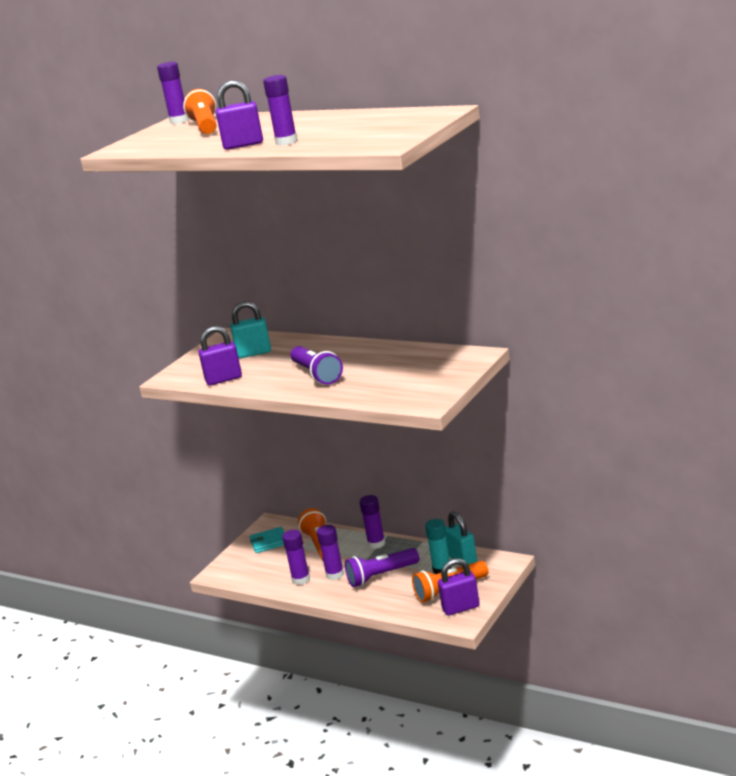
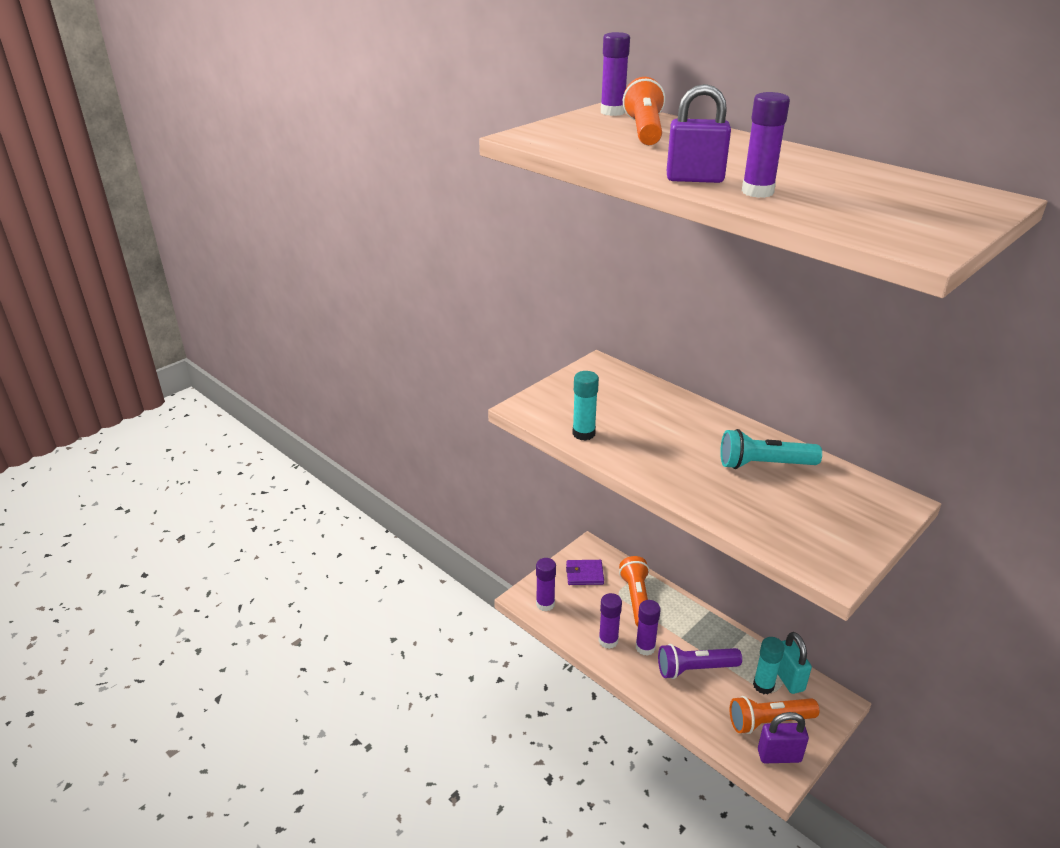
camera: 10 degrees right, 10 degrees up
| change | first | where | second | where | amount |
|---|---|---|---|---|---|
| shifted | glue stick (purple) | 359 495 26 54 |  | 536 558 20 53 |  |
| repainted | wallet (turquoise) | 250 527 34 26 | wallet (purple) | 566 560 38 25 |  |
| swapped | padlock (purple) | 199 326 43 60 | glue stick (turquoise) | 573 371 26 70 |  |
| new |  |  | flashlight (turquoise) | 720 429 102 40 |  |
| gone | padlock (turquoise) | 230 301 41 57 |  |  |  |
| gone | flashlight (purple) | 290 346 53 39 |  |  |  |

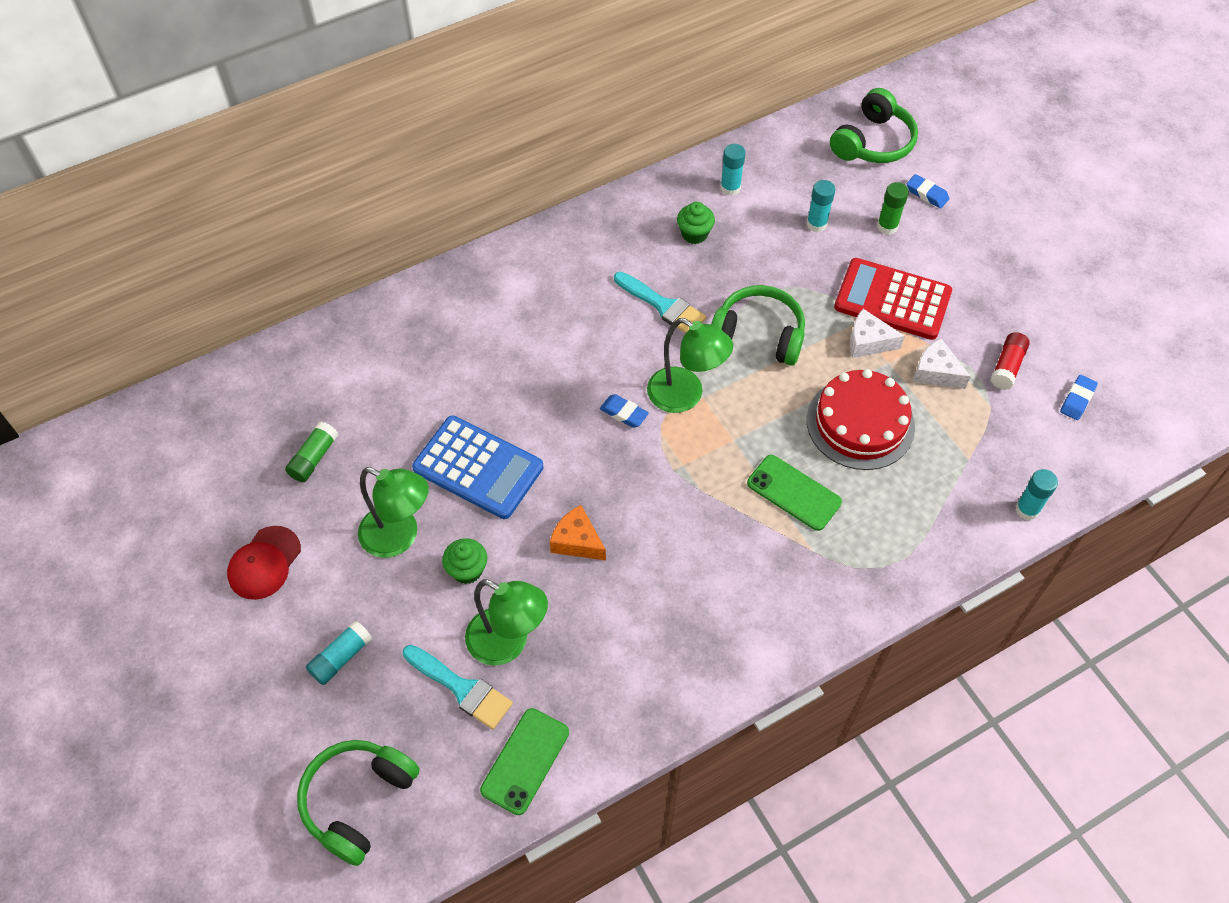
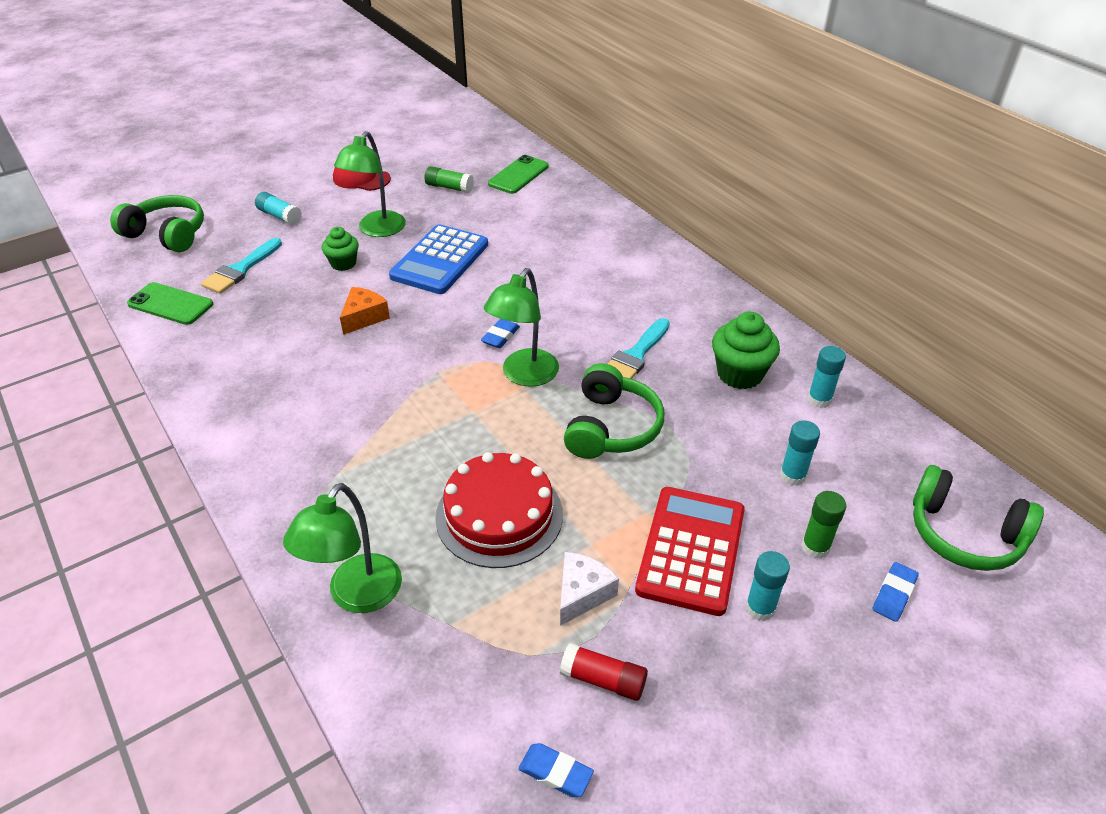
camera: 85 degrees right, 15 degrees down
| change | first | where | second | where | amount |
|---|---|---|---|---|---|
| shifted | lamp (green) | 465 579 83 87 |  | 283 483 119 130 |  |
| shifted | phone (green) | 747 455 95 76 |  | 488 155 61 39 |  |
| scaled | cupcake (green) | 677 202 38 42 |  | 712 312 68 77 | x1.57 |
| shifted | glue stick (turquoise) | 1016 469 42 51 |  | 746 551 44 70 |  |
| gone | cheese (white) | 850 309 55 49 |  |  |  |

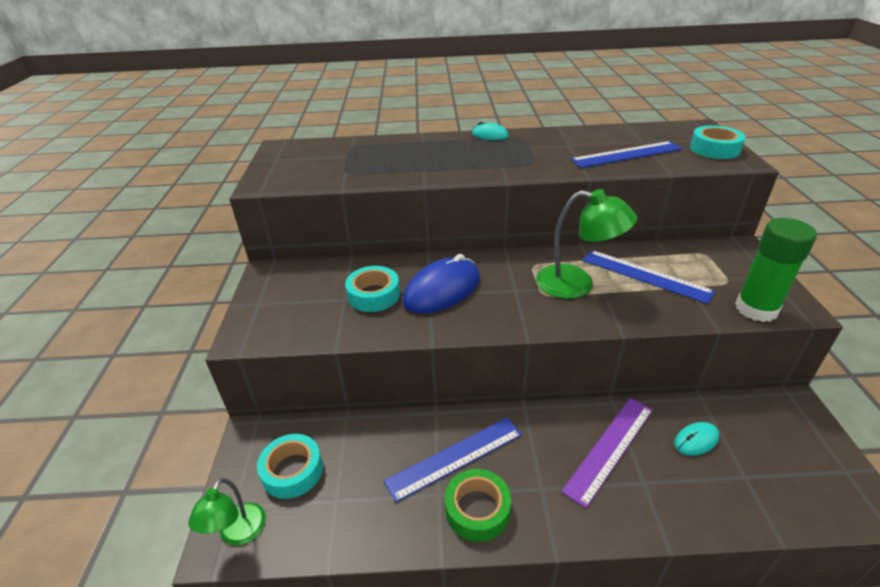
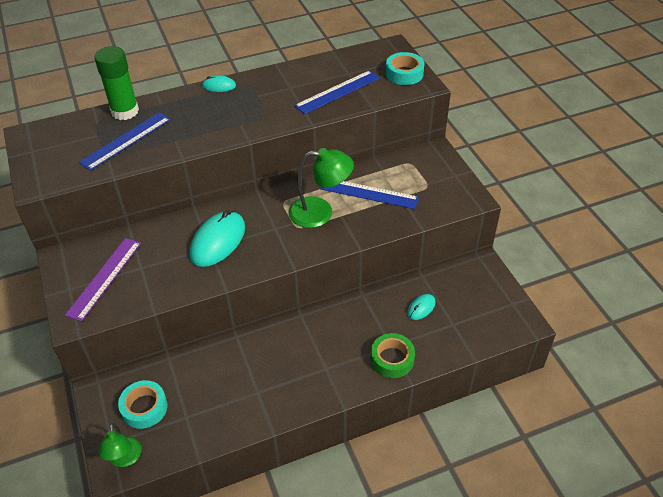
camera: 20 degrees left, 10 degrees up
| change | first | where | second | where | amount |
|---|---|---|---|---|---|
| shifted | ruler (purple) | 561 398 92 110 |  | 65 238 76 84 |  |
| shifted | ruler (blue) | 384 418 138 85 |  | 79 112 92 59 |  |
| shifted | glue stick (green) | 735 218 82 104 |  | 94 46 45 74 |  |
| repainted | mouse (blue) | 403 254 77 60 | mouse (turquoise) | 190 210 55 57 |  |
| shifted | tape (green) | 445 469 66 73 |  | 371 333 44 45 |  |
| gone | tape (turquoise) | 345 266 55 46 |  |  |  |

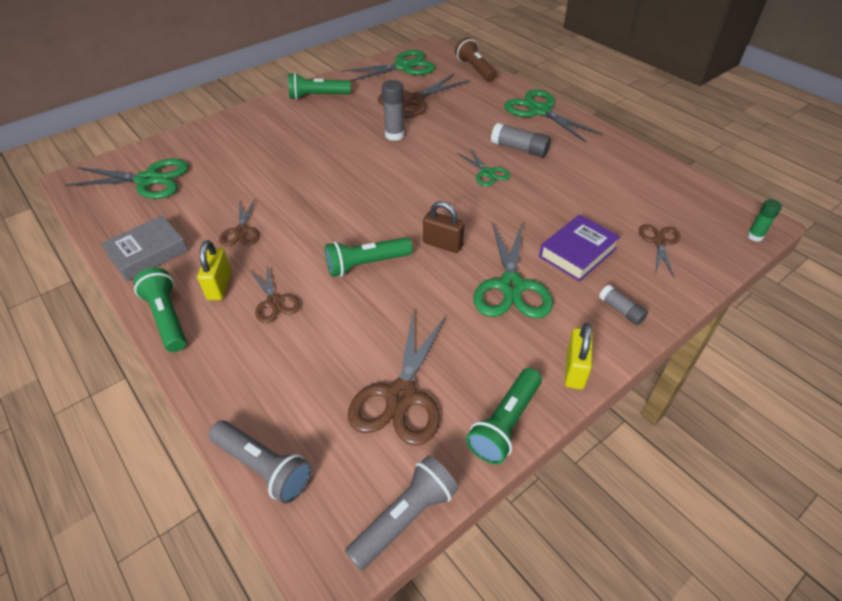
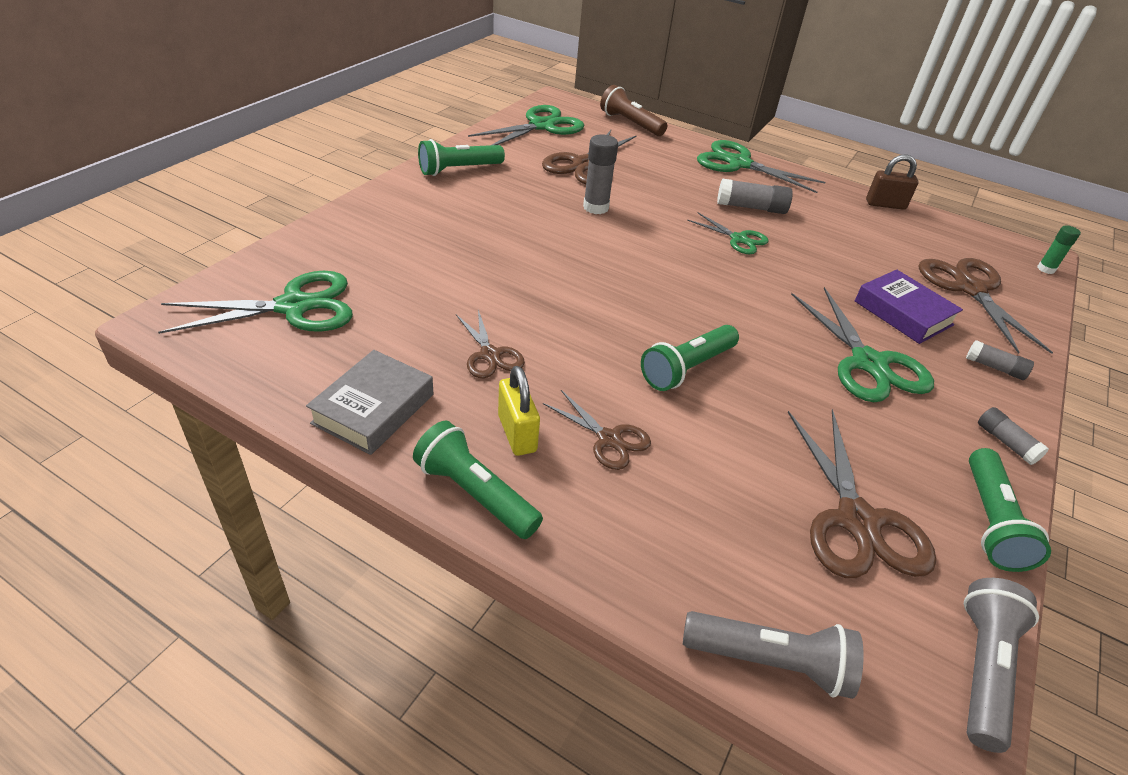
camera: 25 degrees left, 5 degrees down
| change | first | where | second | where | amount |
|---|---|---|---|---|---|
| rotated | book (purple) | 539 215 81 66 |  | 855 269 108 75 | 60 degrees counterclockwise |
| shifted | padlock (brown) | 423 201 42 52 |  | 866 154 53 56 |  |
| scaled | scissors (brown) | 639 224 42 53 |  | 919 258 134 96 | x1.76 |
| swapped | padlock (yellow) | 565 323 28 66 | glue stick (grey) | 978 407 71 58 |  |

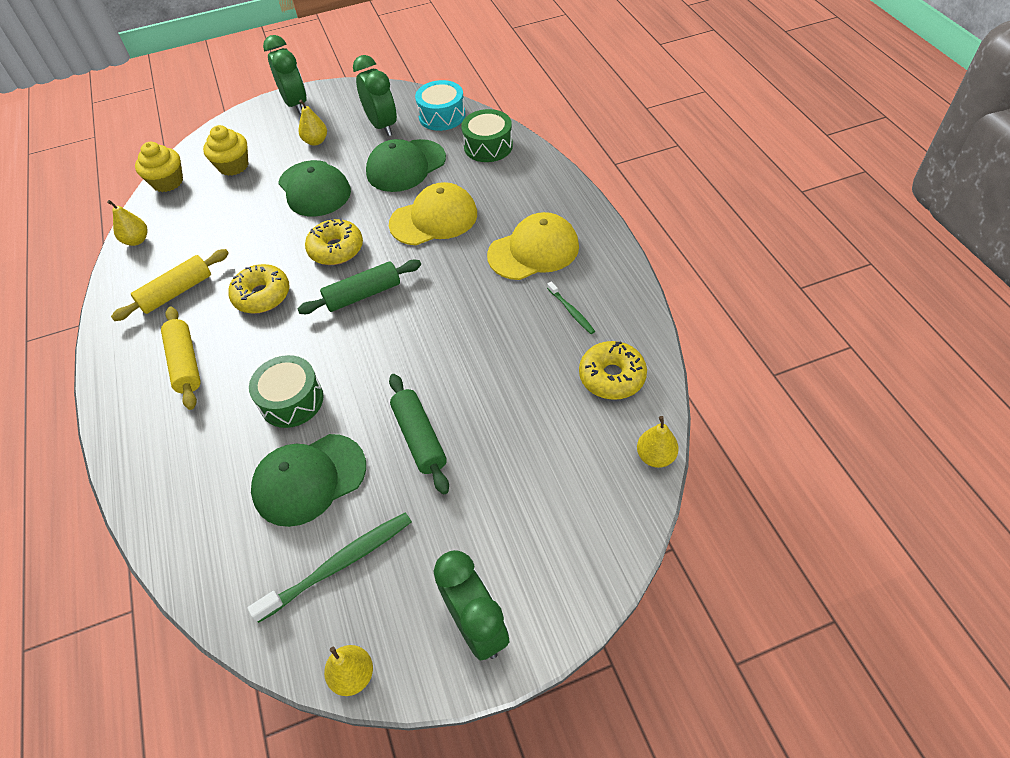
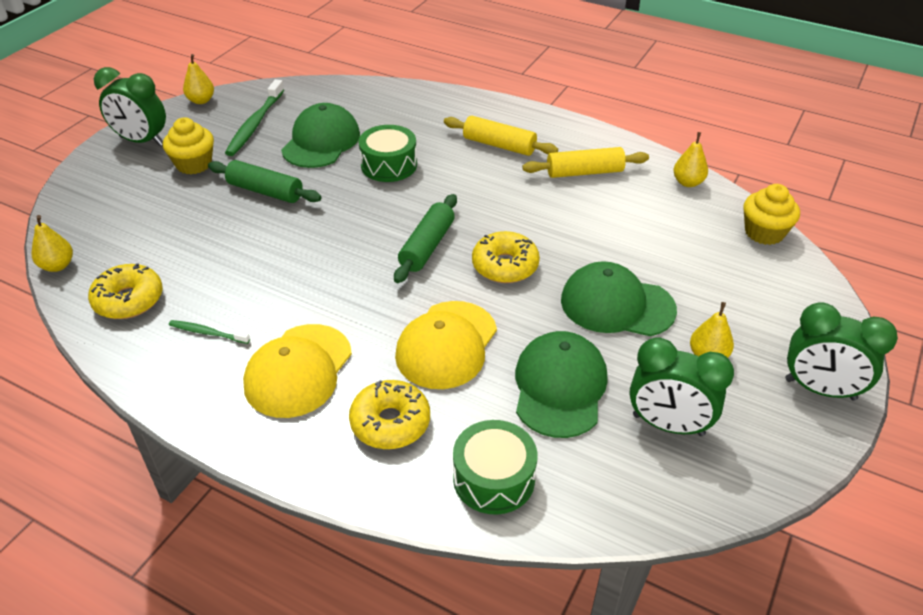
camera: 135 degrees right, 10 degrees down
| change | first | where | second | where | amount |
|---|---|---|---|---|---|
| shifted | cupcake (yellow) | 203 125 45 51 |  | 163 117 51 57 |  |
| shifted | donut (yellow) | 228 264 62 50 |  | 349 380 81 69 |  |
| rotated | rolling pin (yellow) | 111 249 118 72 |  | 522 147 127 31 | 75 degrees clockwise |
| gone | drum (turquoise) | 415 80 51 51 |  |  |  |

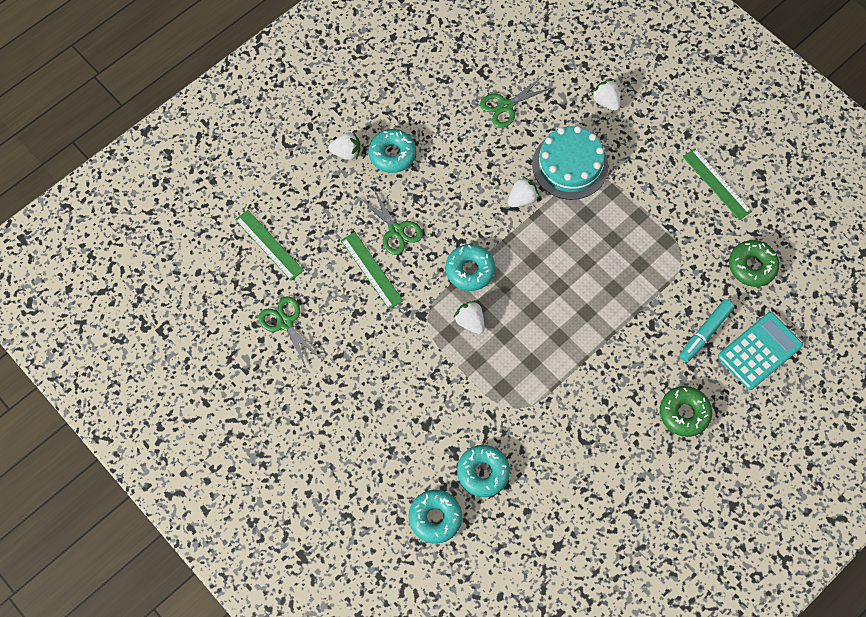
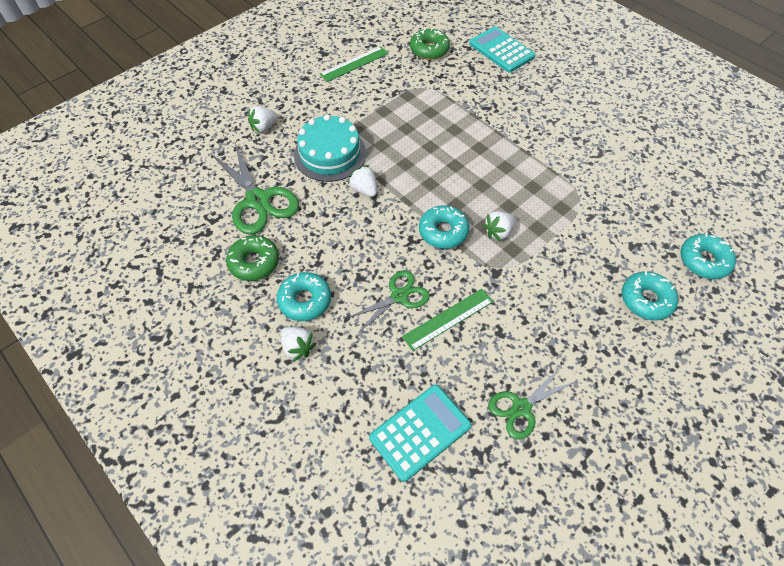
camera: 90 degrees left, 10 degrees down
| change | first | where | second | where | amount |
|---|---|---|---|---|---|
| scaled | scissors (green) | 480 77 71 51 |  | 210 143 89 91 | x1.62 |
| shifted | donut (green) | 660 386 52 51 |  | 226 235 53 46 |  |
| rotated | strawberry (white) | 328 131 32 29 |  | 281 327 35 34 | 135 degrees clockwise |
| swapped | ruler (green) | 235 210 69 71 | calculator (turquoise) | 369 385 103 97 |  |
| shifted | donut (turquoise) | 457 445 53 52 |  | 622 271 56 49 |  |
| gone | marker (turquoise) | 680 299 54 63 |  |  |  |

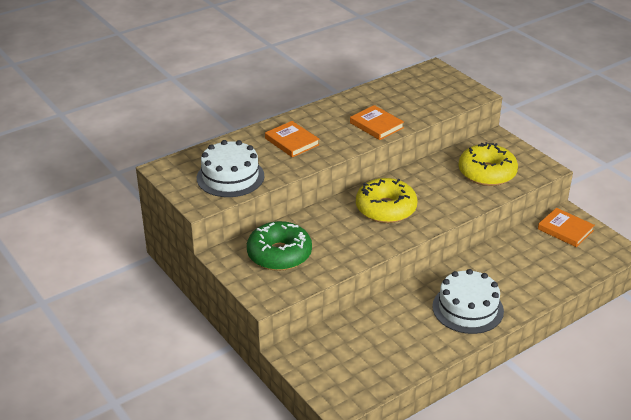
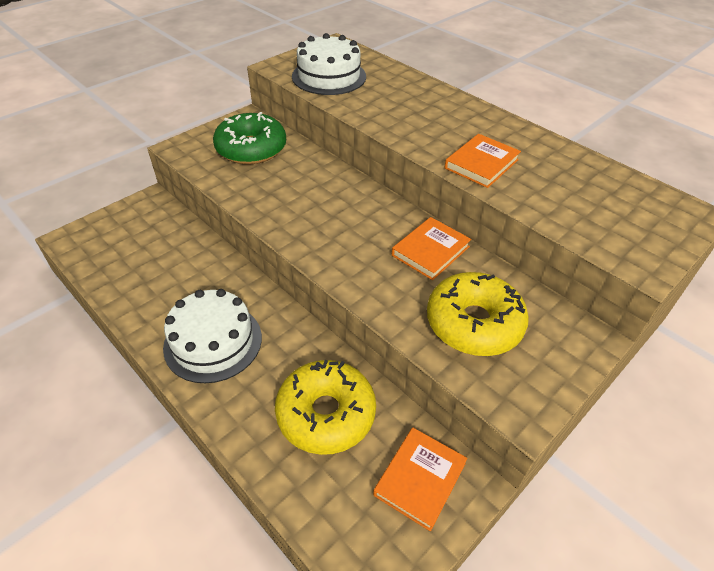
camera: 80 degrees right, 10 degrees up
| change | first | where | second | where | amount |
|---|---|---|---|---|---|
| shifted | donut (yellow) | 356 178 61 45 |  | 275 360 101 95 |  |
| shifted | book (orange) | 265 121 55 36 |  | 392 217 79 63 |  |

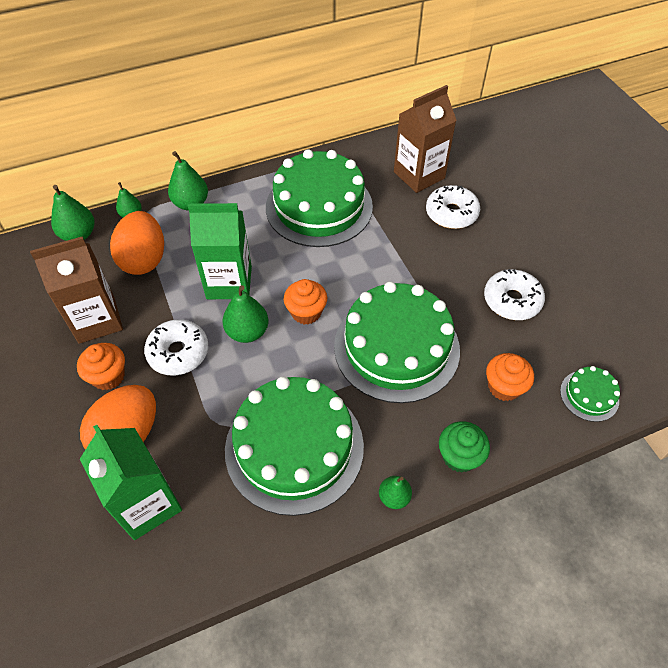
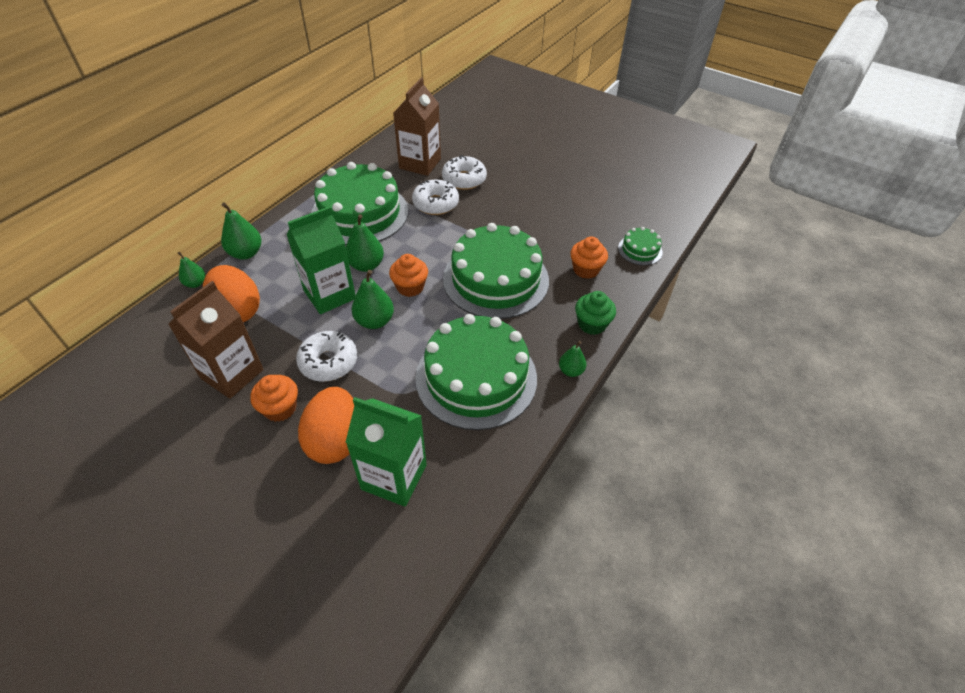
camera: 35 degrees left, 5 degrees down
| change | first | where | second | where | amount |
|---|---|---|---|---|---|
| shifted | pear (green) | 51 185 43 56 |  | 346 214 38 58 |  |
| shifted | donut (white) | 484 269 61 51 |  | 412 180 47 35 |  |

